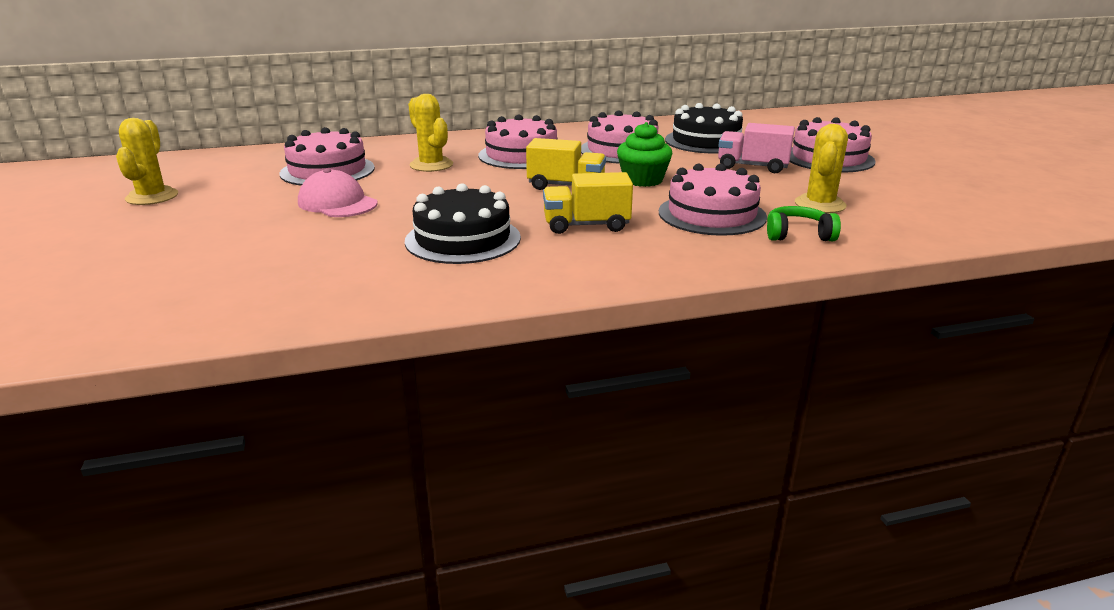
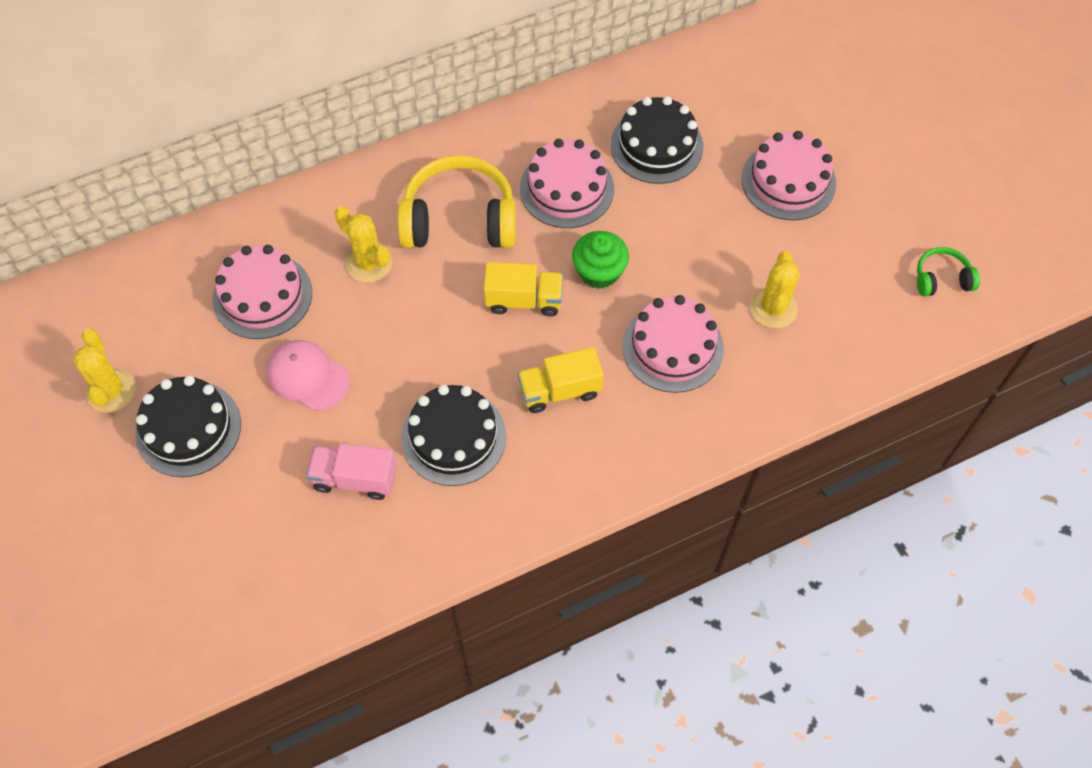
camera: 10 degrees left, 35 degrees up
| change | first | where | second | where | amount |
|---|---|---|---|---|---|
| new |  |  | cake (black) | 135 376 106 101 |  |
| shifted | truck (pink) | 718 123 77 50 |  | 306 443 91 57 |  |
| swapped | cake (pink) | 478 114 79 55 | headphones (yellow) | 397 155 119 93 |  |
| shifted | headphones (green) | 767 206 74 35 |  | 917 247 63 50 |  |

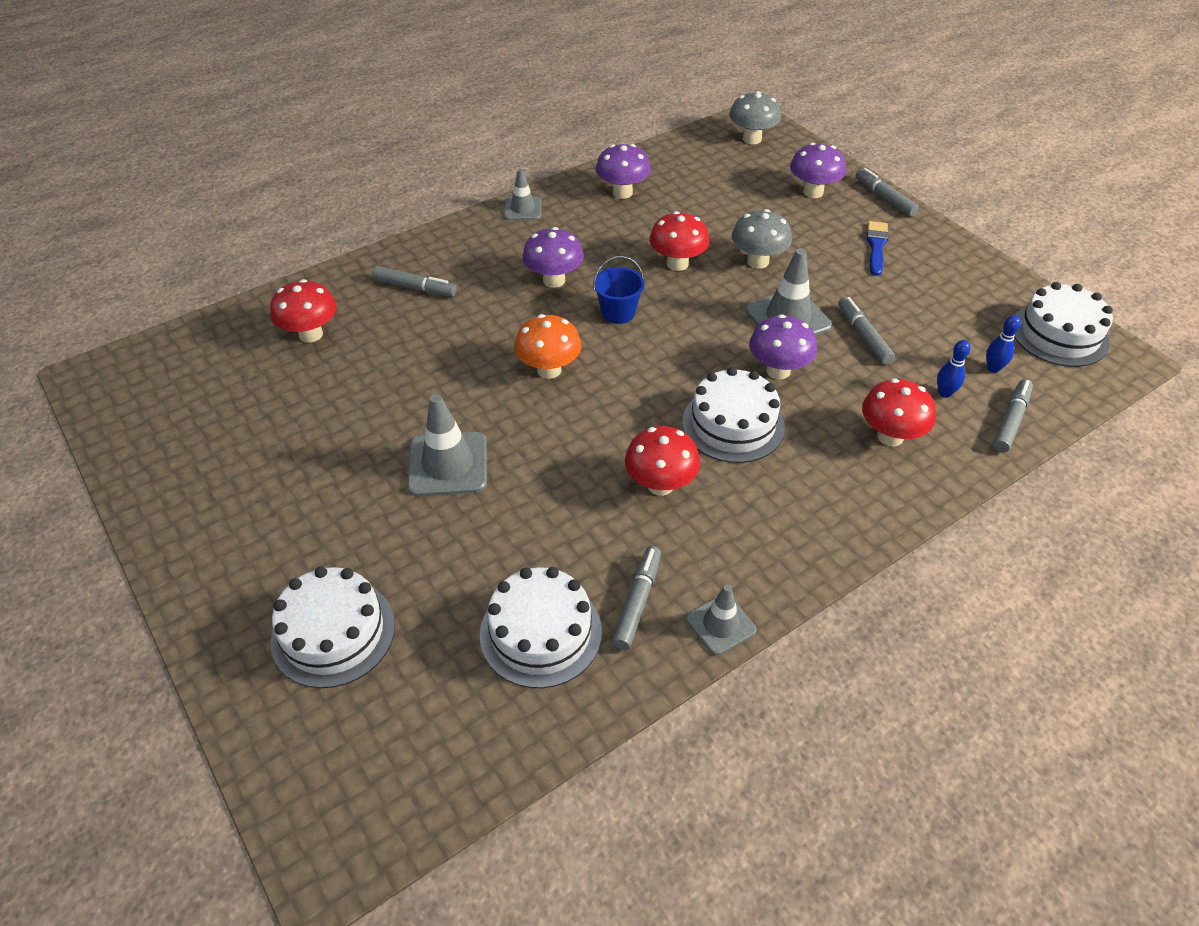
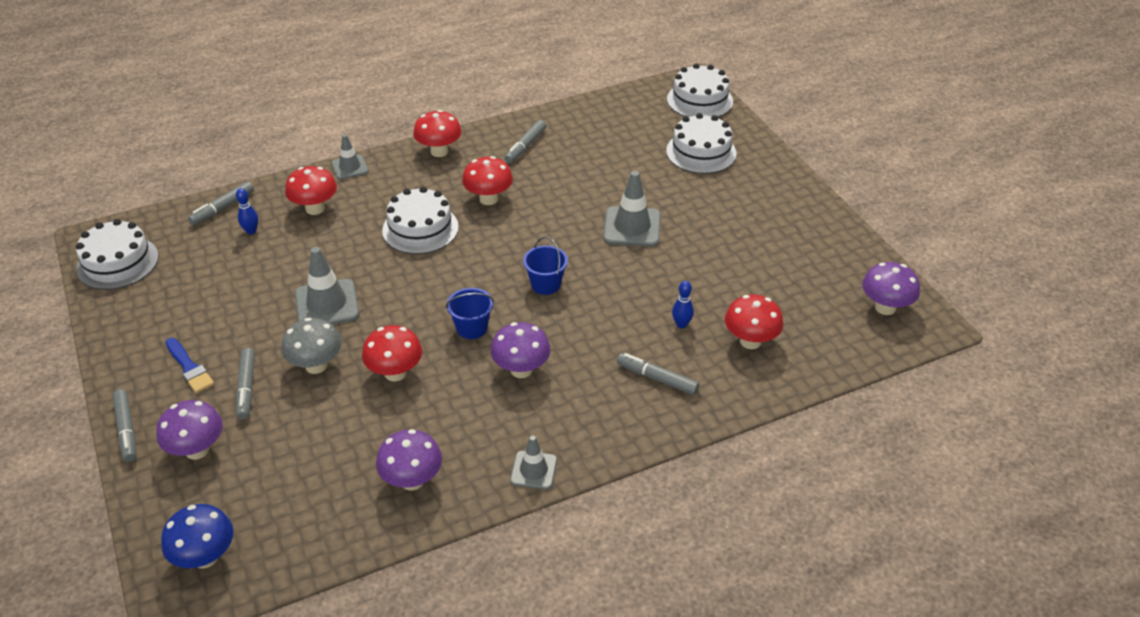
camera: 170 degrees left, 5 degrees down
| change | first | where | second | where | amount |
|---|---|---|---|---|---|
| repainted | mushroom (grey) | 729 91 52 53 | mushroom (blue) | 161 504 73 64 |  |
| rotated | brush (blue) | 867 221 22 55 |  | 166 338 48 55 | 60 degrees counterclockwise |
| shifted | marker (grey) | 838 297 57 68 |  | 236 348 19 72 |  |
| shifted | traffic cone (grey) | 686 585 70 70 |  | 332 134 37 46 |  |
| new |  |  | mushroom (red) | 413 110 49 47 |  |
| swapped | mushroom (orange) | 514 314 68 65 | bucket (blue) | 523 237 45 58 |  |
| shifted | cake (white) | 480 567 122 121 |  | 667 64 66 53 |  |
| shifted | bowling pin (blue) | 986 315 35 58 |  | 672 281 22 47 |  |
| shifted | mushroom (purple) | 749 314 68 66 |  | 862 262 58 53 |  |

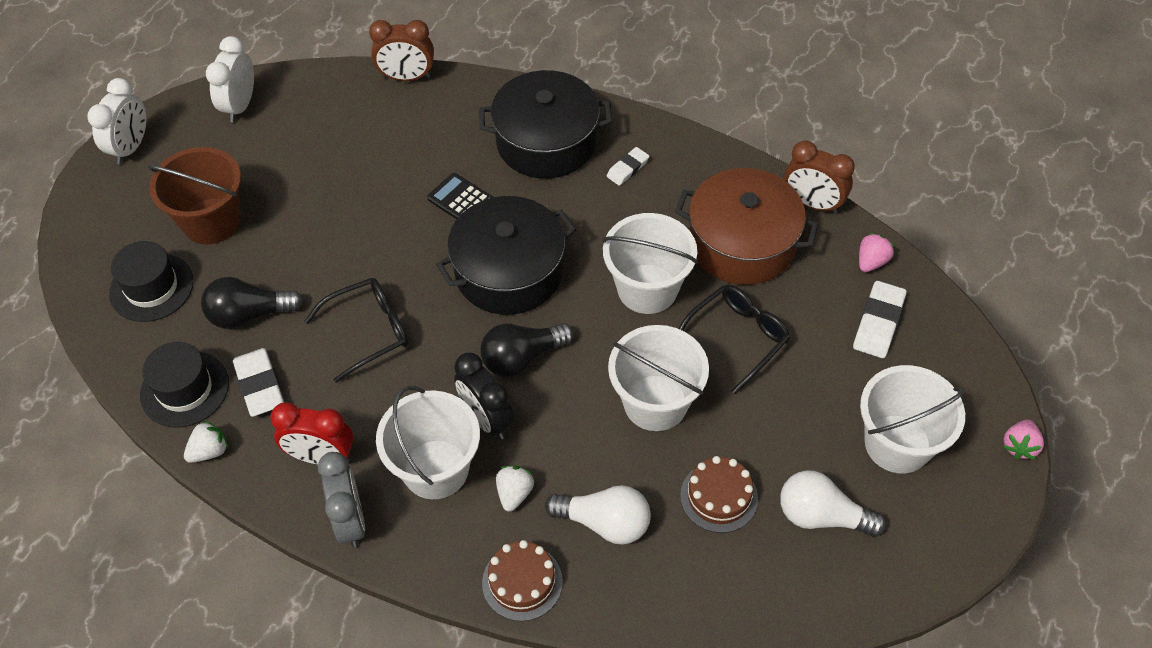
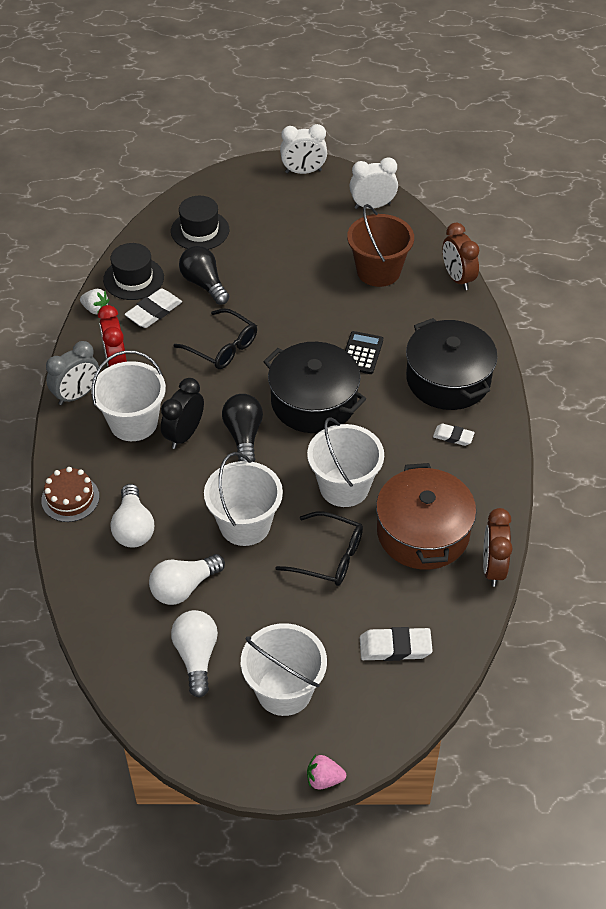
camera: 65 degrees right, 5 degrees down
| change | first | where | second | where | amount |
|---|---|---|---|---|---|
| swapped | cake (brown) | 680 456 78 77 | light bulb (white) | 149 554 76 51 |  |
| rotated | light bulb (black) | 480 323 94 54 |  | 222 394 41 68 | 45 degrees clockwise |
| shifted | bucket (brown) | 147 147 94 97 |  | 347 204 67 83 |  |
| gone | strawberry (white) | 496 466 38 46 |  |  |  |
| gone | strawberry (pink) | 859 233 36 39 |  |  |  |

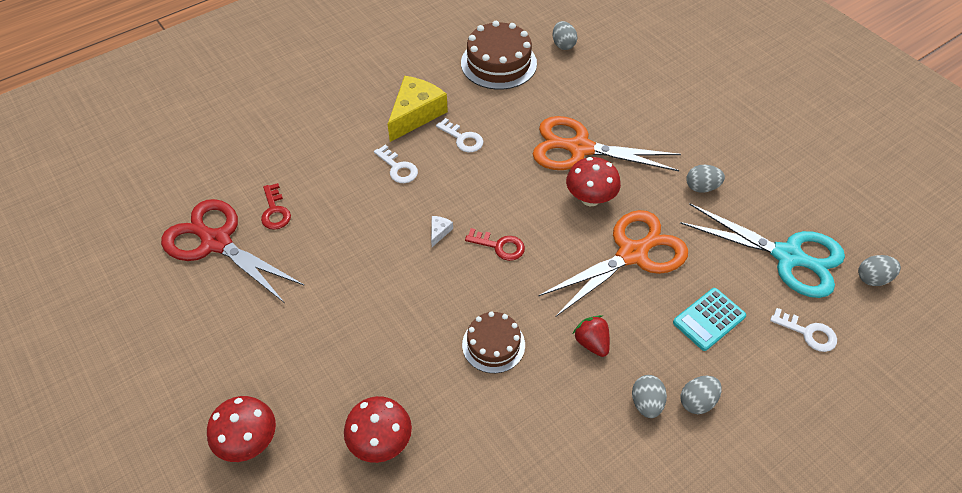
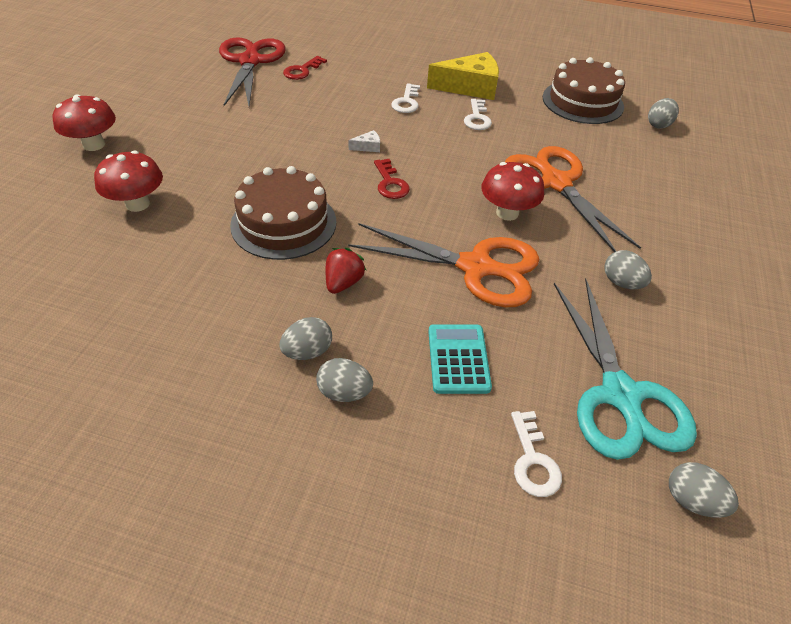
camera: 50 degrees right, 5 degrees down
| change | first | where | second | where | amount |
|---|---|---|---|---|---|
| scaled | cake (brown) | 462 311 63 62 |  | 230 166 106 94 | x1.59 |
| rotated | calculator (turquoise) | 673 288 73 63 |  | 428 324 64 70 | 75 degrees clockwise |

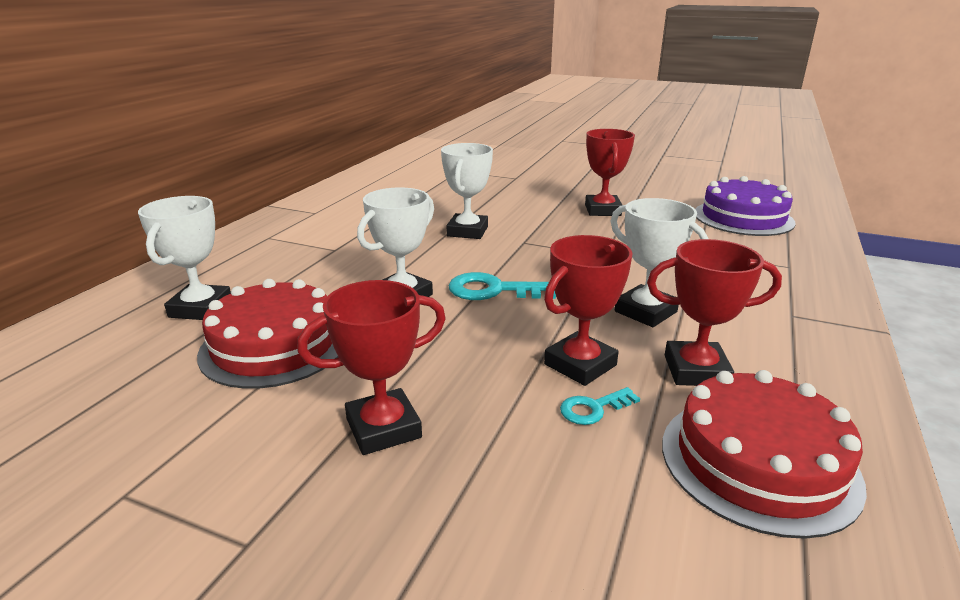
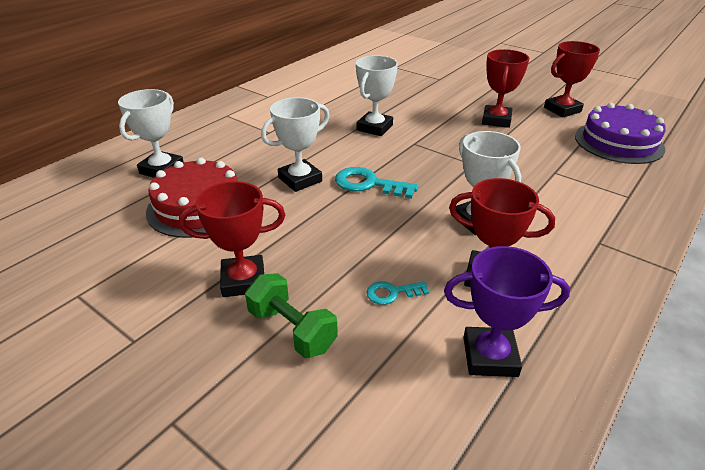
camera: 15 degrees right, 10 degrees up
| change | first | where | second | where | amount |
|---|---|---|---|---|---|
| new |  |  | dumbbell (green) | 245 273 93 85 |  |
| swapped | cake (red) | 662 370 205 169 | trophy (purple) | 444 246 126 131 |  |
| shifted | trophy (red) | 544 235 88 151 |  | 544 41 56 76 |  |

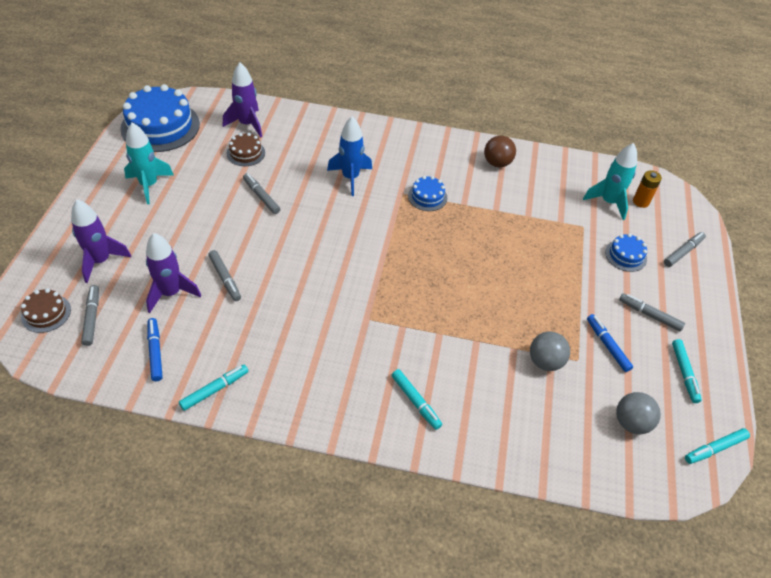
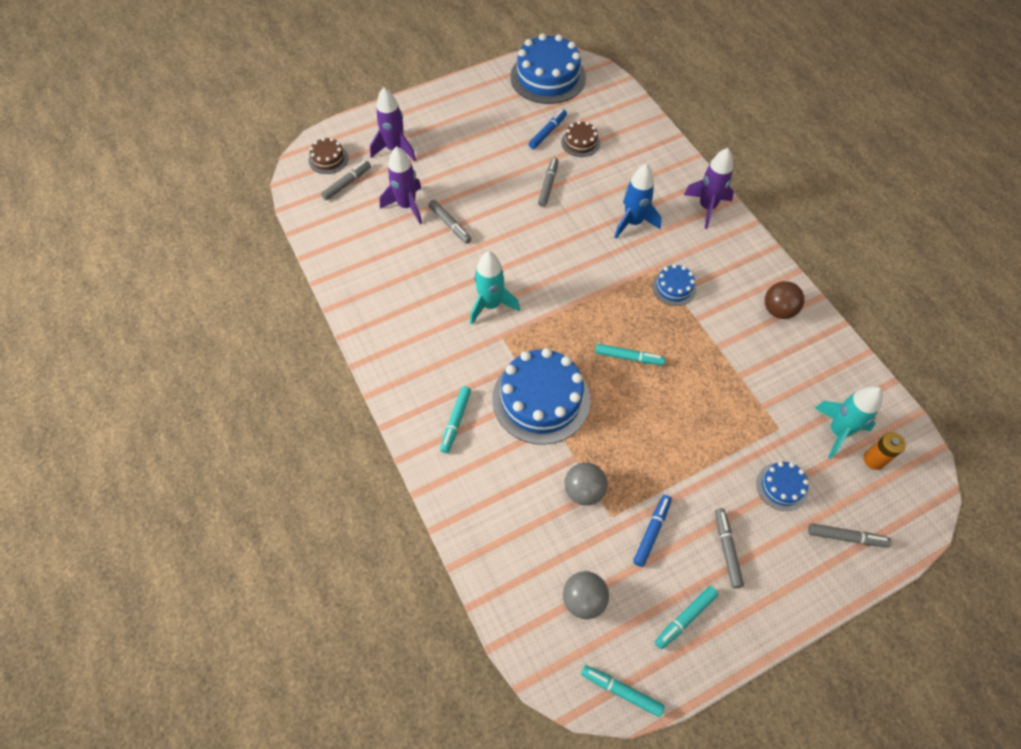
camera: 55 degrees right, 10 degrees up
| change | first | where | second | where | amount |
|---|---|---|---|---|---|
| rotated | marker (grey) | 208 250 33 51 |  | 429 200 42 44 | 60 degrees counterclockwise |
| shifted | rocket (turquoise) | 124 123 50 81 |  | 470 251 50 74 |  |
| new |  |  | cake (blue) | 492 348 98 97 |  |
| shifted | marker (blue) | 147 318 16 63 |  | 529 110 38 39 |  |
| shifted | marker (turquoise) | 179 365 69 46 |  | 595 344 70 21 |  |
| shifted | rocket (purple) | 223 63 39 75 |  | 684 148 50 81 |  |

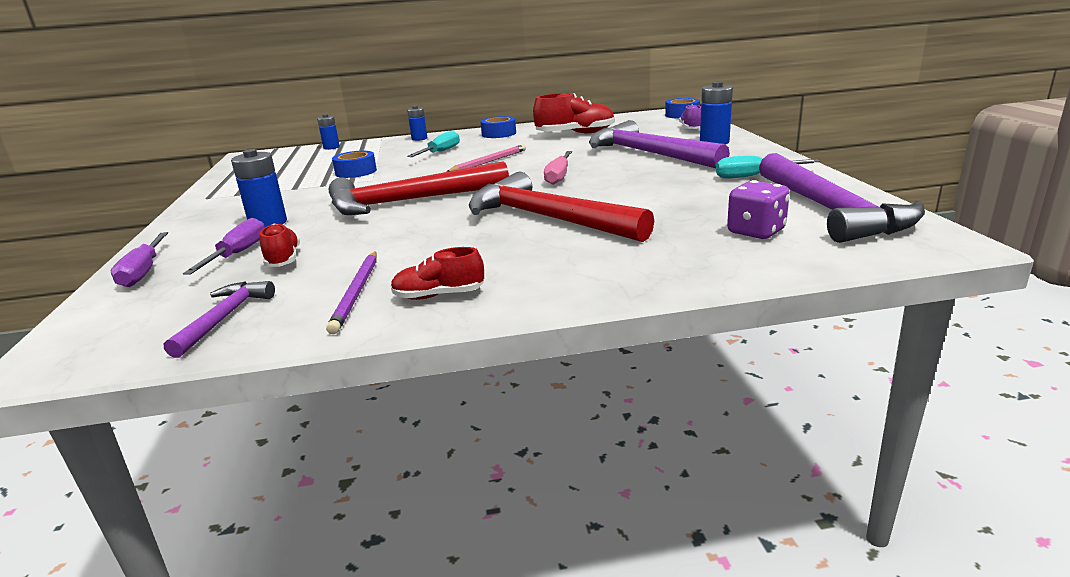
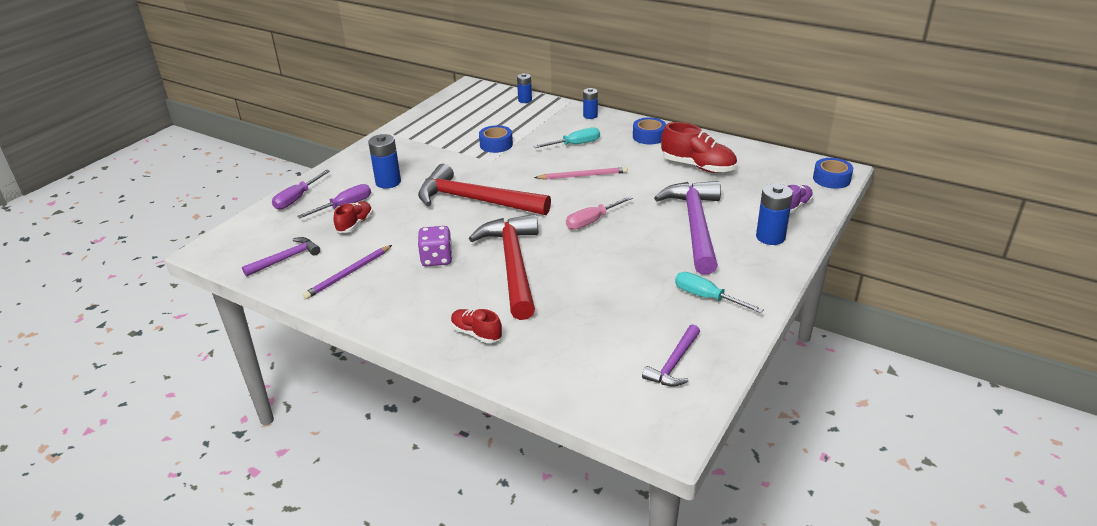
camera: 40 degrees right, 10 degrees up
| change | first | where | second | where | amount |
|---|---|---|---|---|---|
| shifted | dice (purple) | 727 180 63 59 |  | 418 226 34 40 |  |
| shifted | shoe (red) | 391 247 93 53 |  | 451 309 51 34 |  |
| scaled | hammer (purple) | 759 153 166 90 |  | 642 324 58 62 | x0.50 |

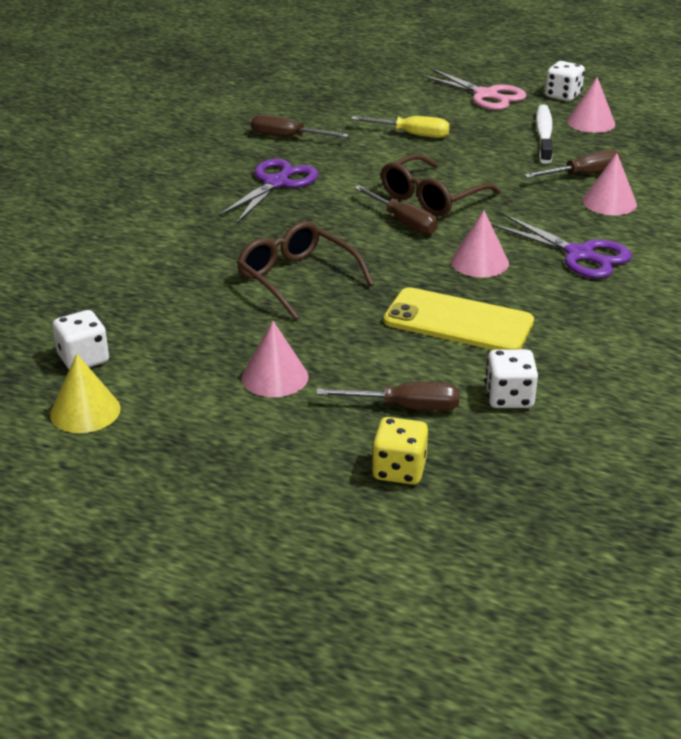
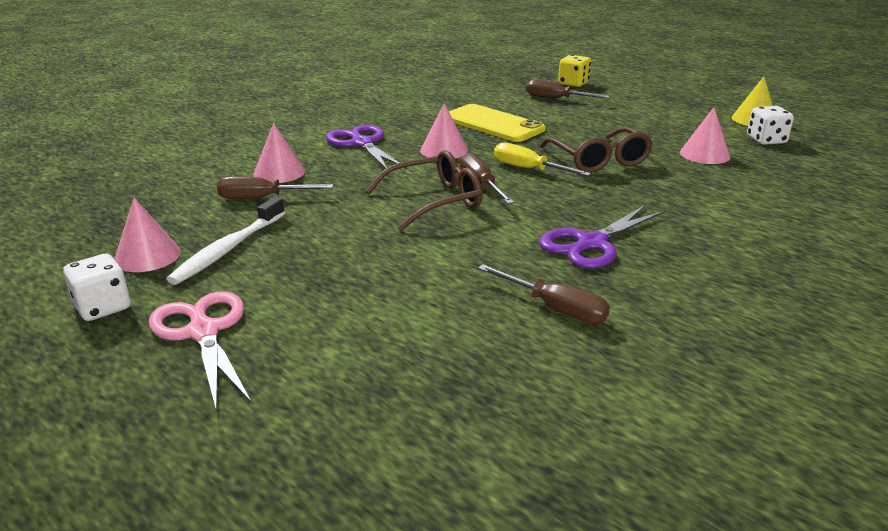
camera: 160 degrees left, 5 degrees down
| change | first | where | second | where | amount |
|---|---|---|---|---|---|
| shifted | screwdriver (yellow) | 351 116 99 22 |  | 494 142 97 34 |  |
| shifted | cone (pink) | 242 321 66 76 |  | 680 107 50 57 |  |
| gone | dice (white) | 485 349 53 59 |  |  |  |

